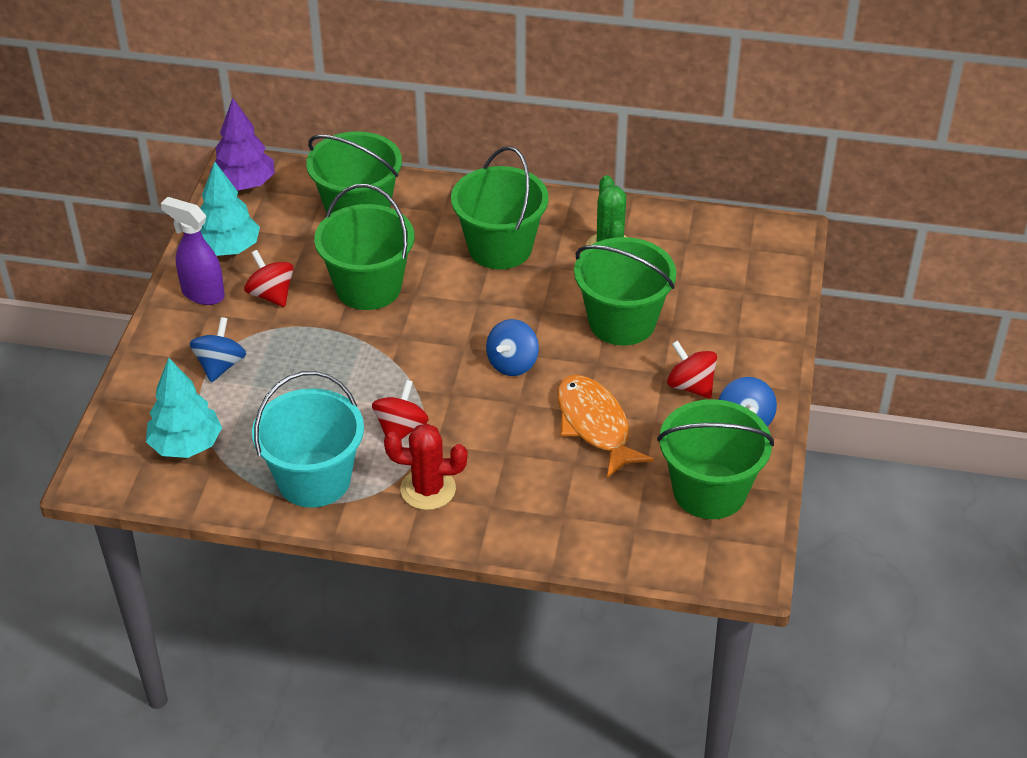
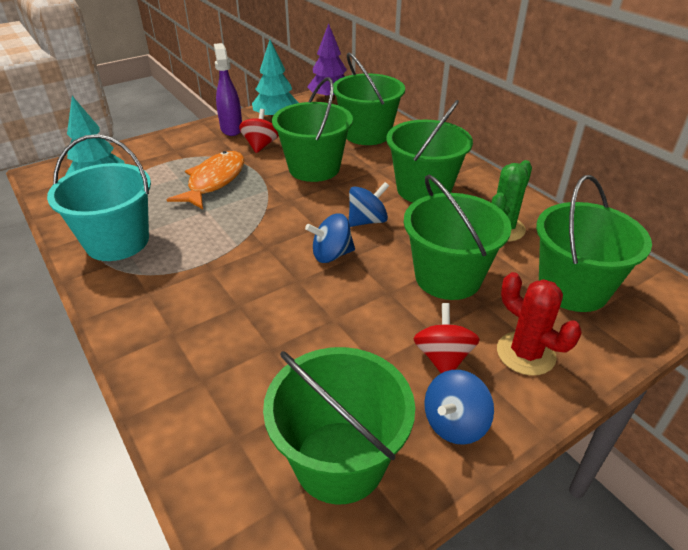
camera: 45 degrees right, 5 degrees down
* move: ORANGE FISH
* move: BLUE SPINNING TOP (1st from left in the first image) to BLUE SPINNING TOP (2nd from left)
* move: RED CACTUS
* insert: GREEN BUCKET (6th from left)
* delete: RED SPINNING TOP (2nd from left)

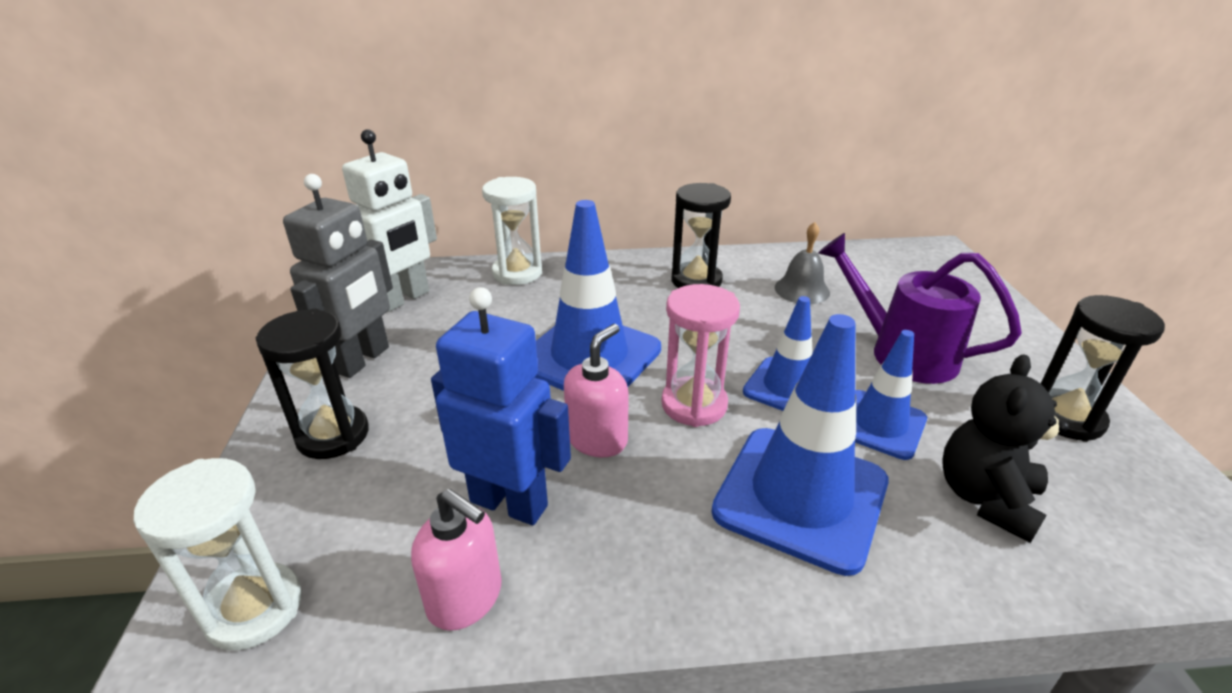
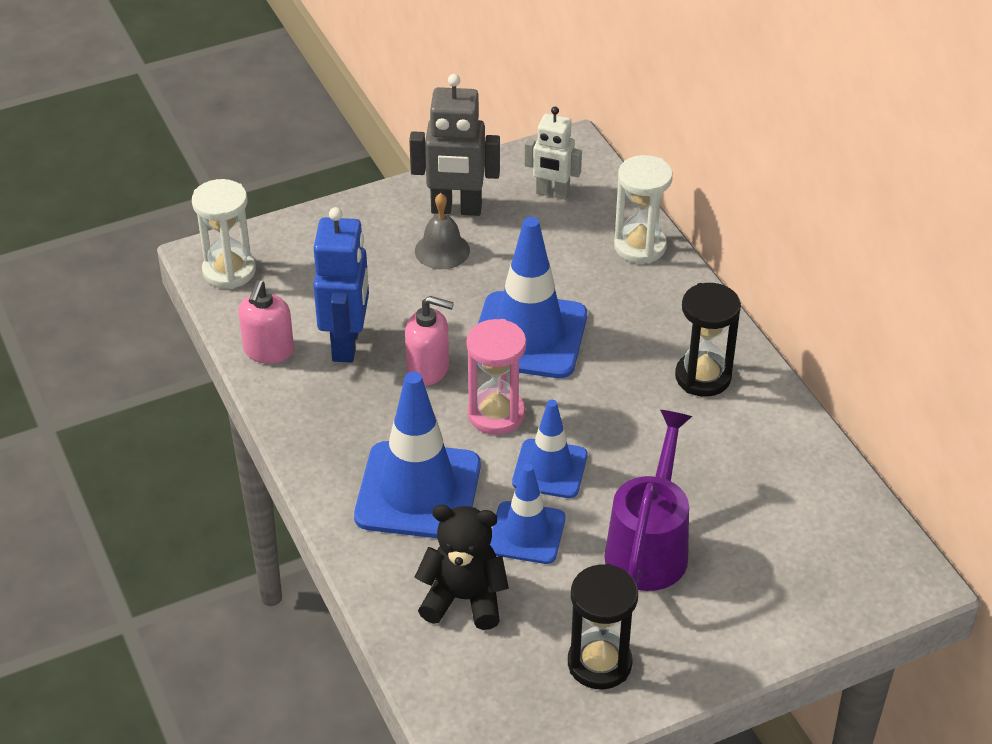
camera: 70 degrees right, 10 degrees up
* move: GREY BELL
* resize: WHITE ROBOT x0.66
* delete: BLACK HOURGLASS (1st from left)

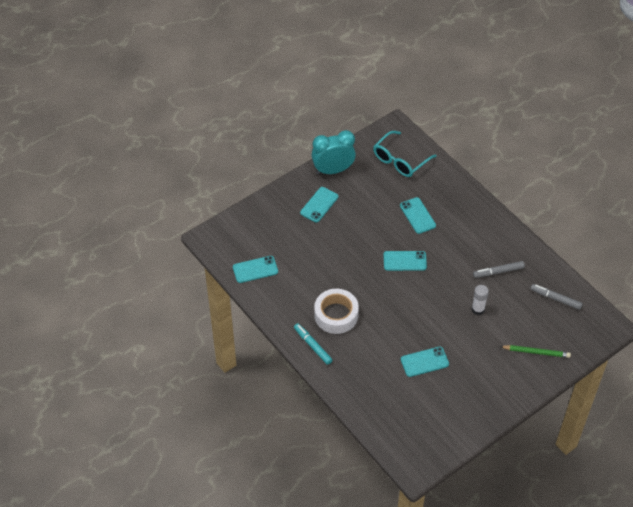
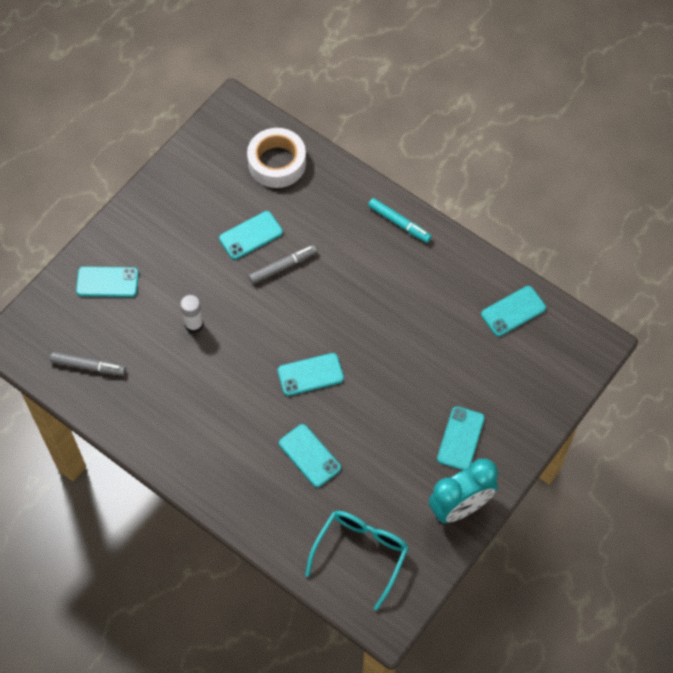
camera: 165 degrees right, 10 degrees up
* replace: GREEN PENCIL to TURQUOISE PHONE (1st from left)
* move: WHITE TAPE
* move: GREY MARKER (1st from left in the first image) to GREY MARKER (2nd from left)

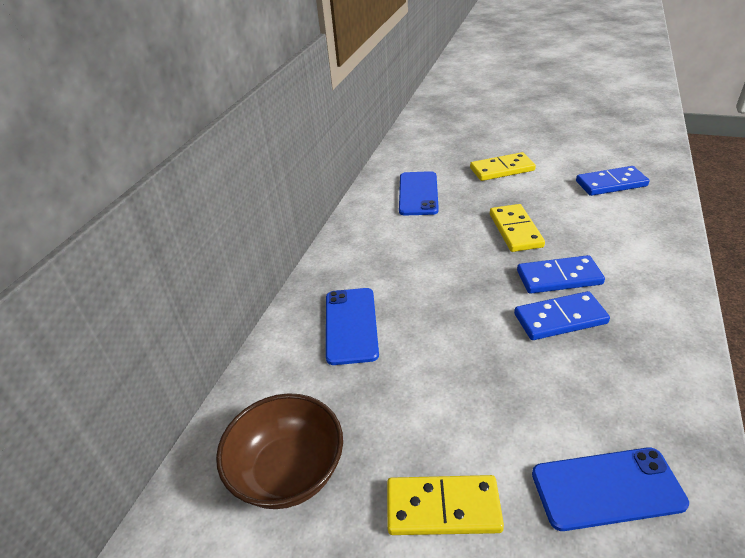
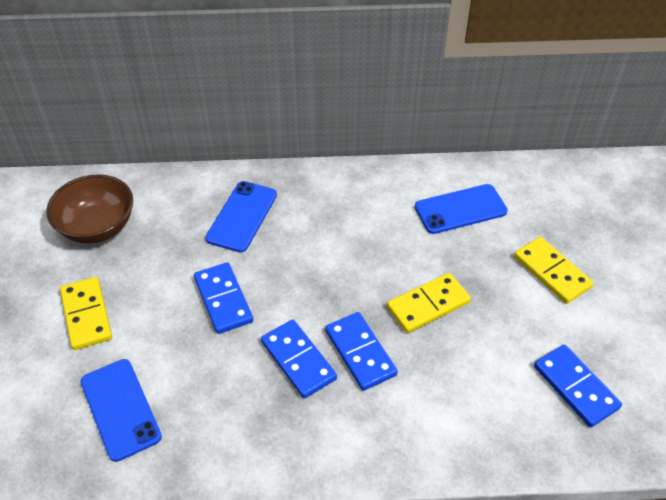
camera: 65 degrees right, 10 degrees up
* insert: BLUE DOMINO (1st from left)
* rotate: BLUE PHONE (1st from left in the first image) 45 degrees counterclockwise

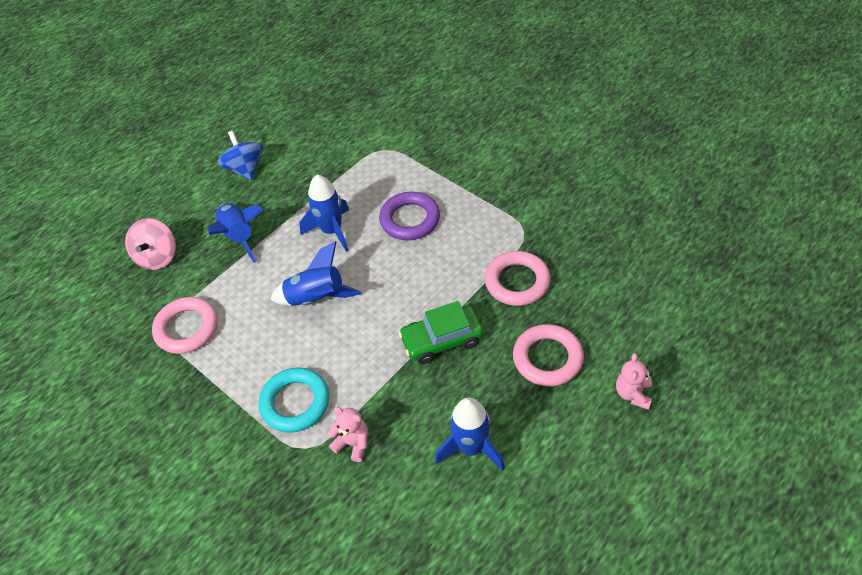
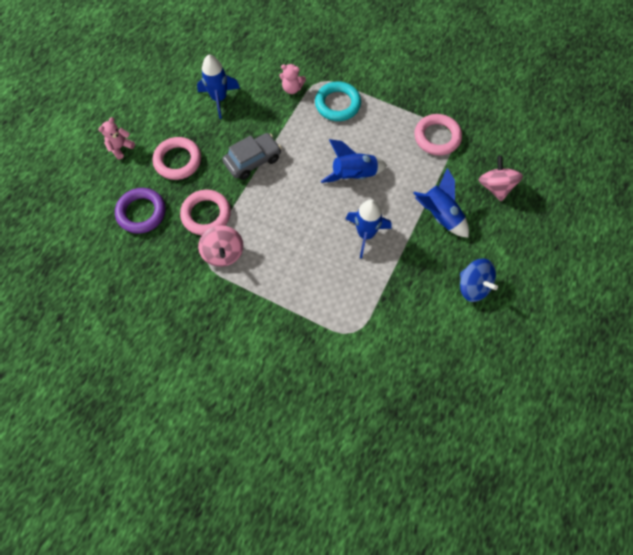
camera: 160 degrees right, 15 degrees up
* rotate: PINK TEDDY BEAR (2nd from left in the first image) 135 degrees counterclockwise
* move: PURPLE RING
* insert: PINK SPINNING TOP (1st from left)
* recolor: GREEN CAR to GREY CAR

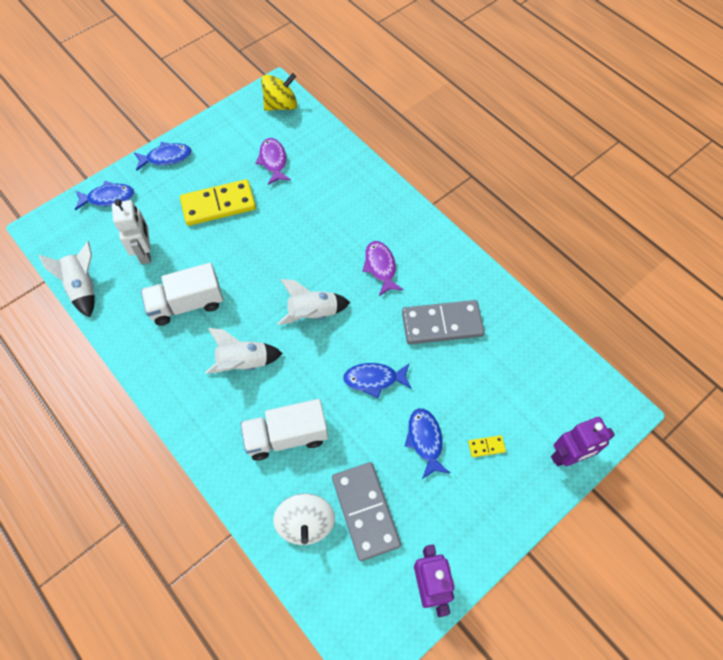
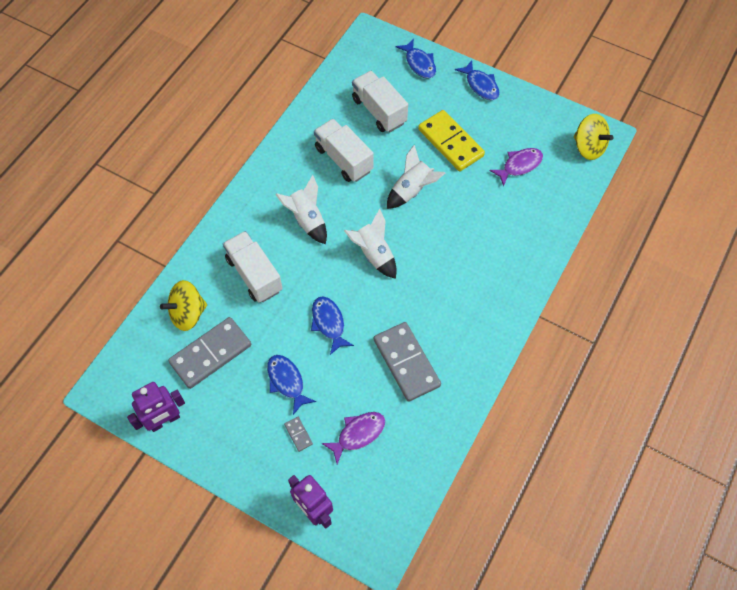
camera: 70 degrees right, 0 degrees up
* recolor: WHITE SPINNING TOP to YELLOW SPINNING TOP (1st from left)
* rotate: BLUE FISH (4th from left in the first image) 90 degrees counterclockwise
* recolor: YELLOW DOMINO (2nd from left) to GREY DOMINO (2nd from left)
* move: PURPLE FISH (2nd from left in the first image) to PURPLE FISH (1st from left)
* replace: WHITE ROBOT to WHITE TRUCK (3rd from left)
* move: WHITE ROCKET (1st from left in the first image) to WHITE ROCKET (3rd from left)

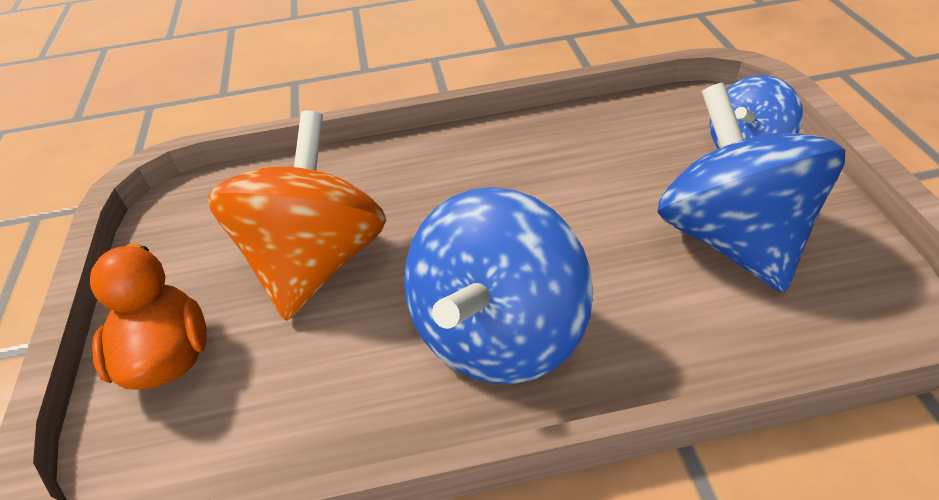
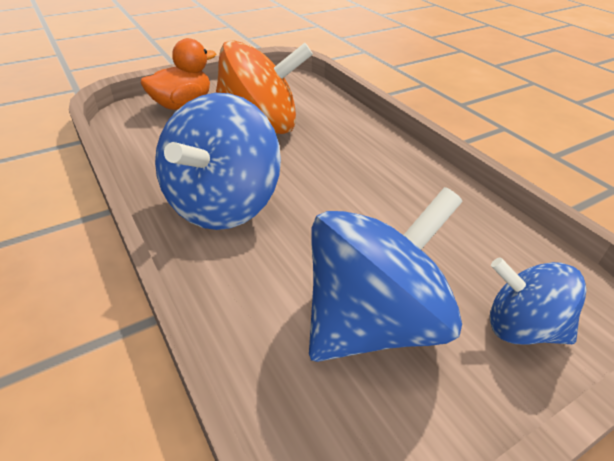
camera: 65 degrees right, 5 degrees down
* rotate: BLUE SPINNING TOP (1st from left) 75 degrees counterclockwise

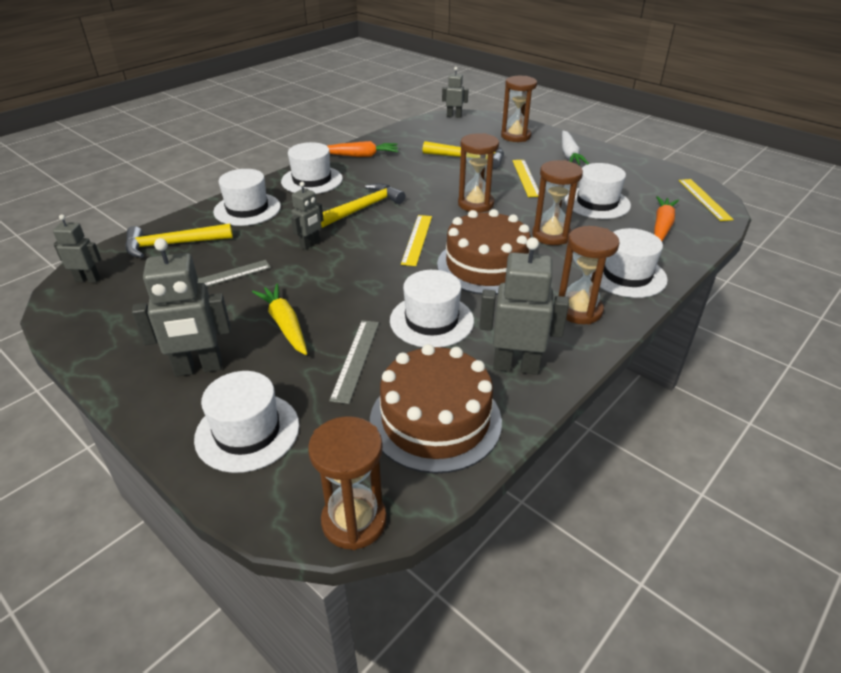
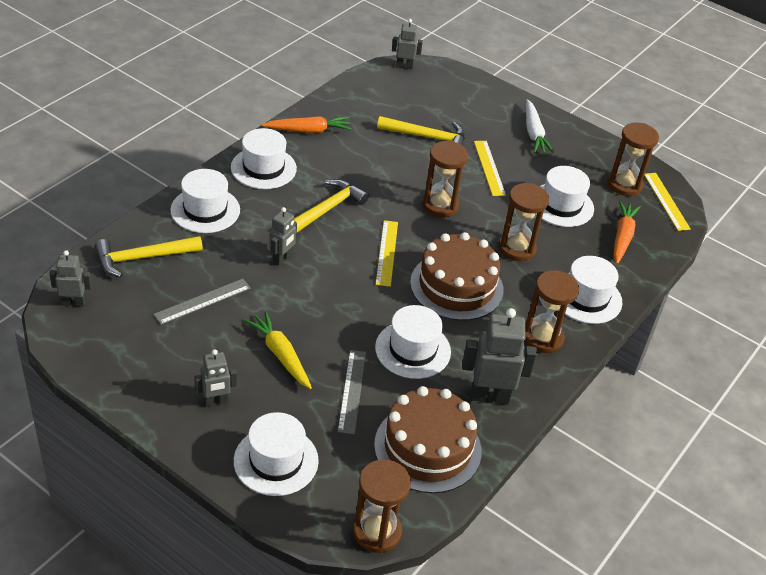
camera: 10 degrees left, 5 degrees up
* resize: GREY ROBOT (2nd from left) x0.59
* move: BROWN HOURGLASS (3rd from left in the first image) to BROWN HOURGLASS (5th from left)

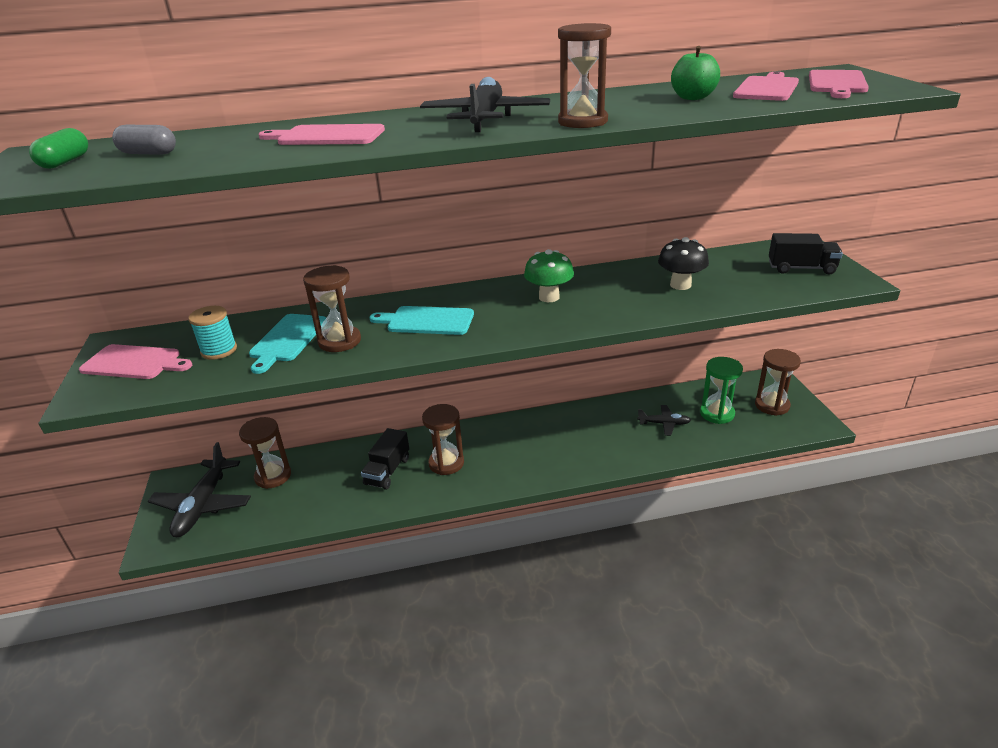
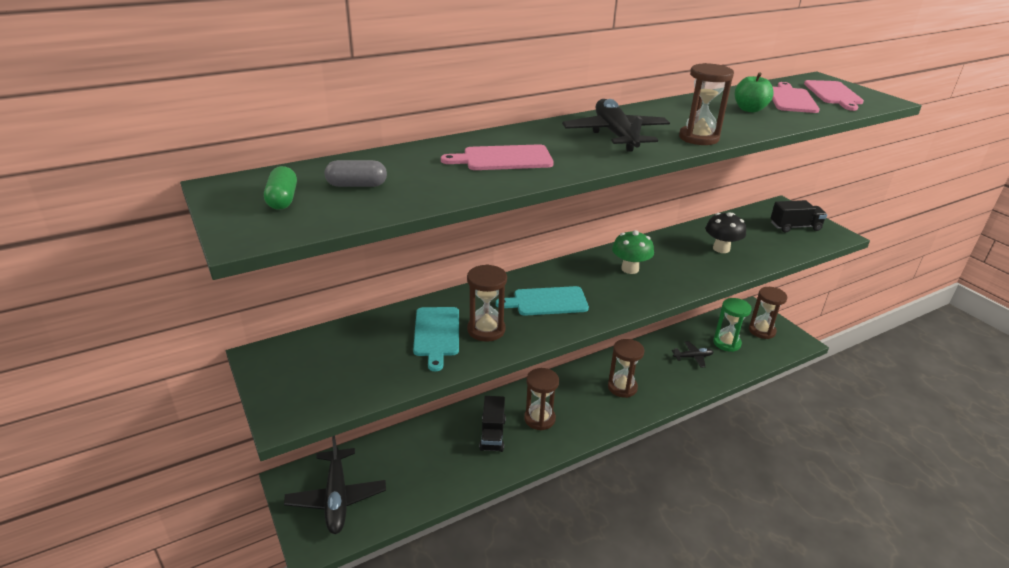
camera: 20 degrees left, 0 degrees up
* move: BROWN HOURGLASS (1st from left in the first image) to BROWN HOURGLASS (3rd from left)
* delete: PINK CUTTING BOARD (1st from left)
* delete: TURQUOISE SPOOL

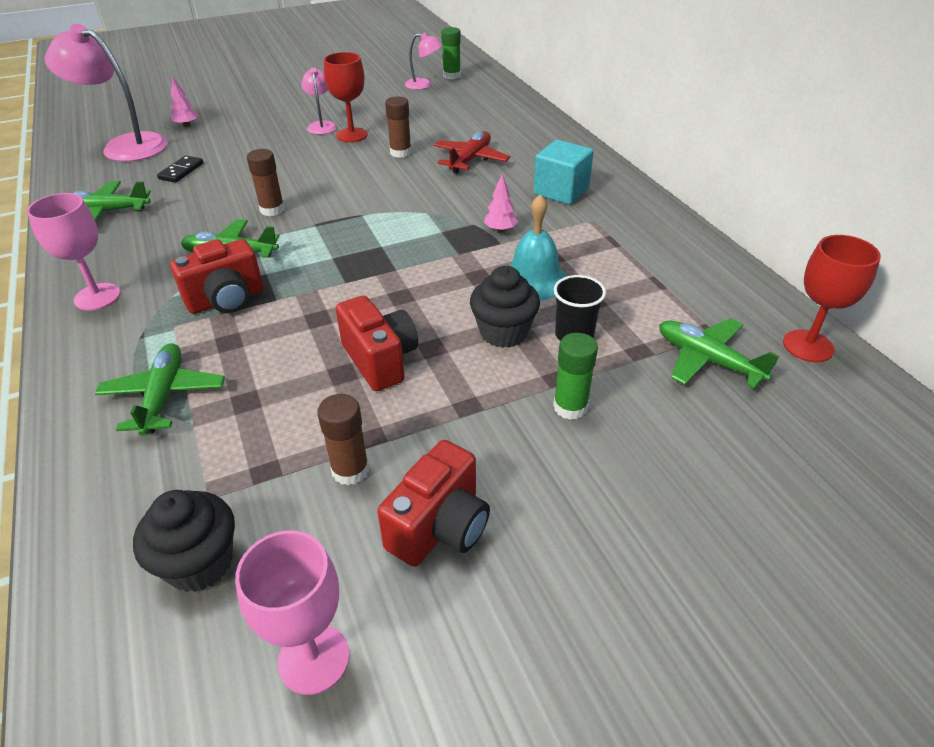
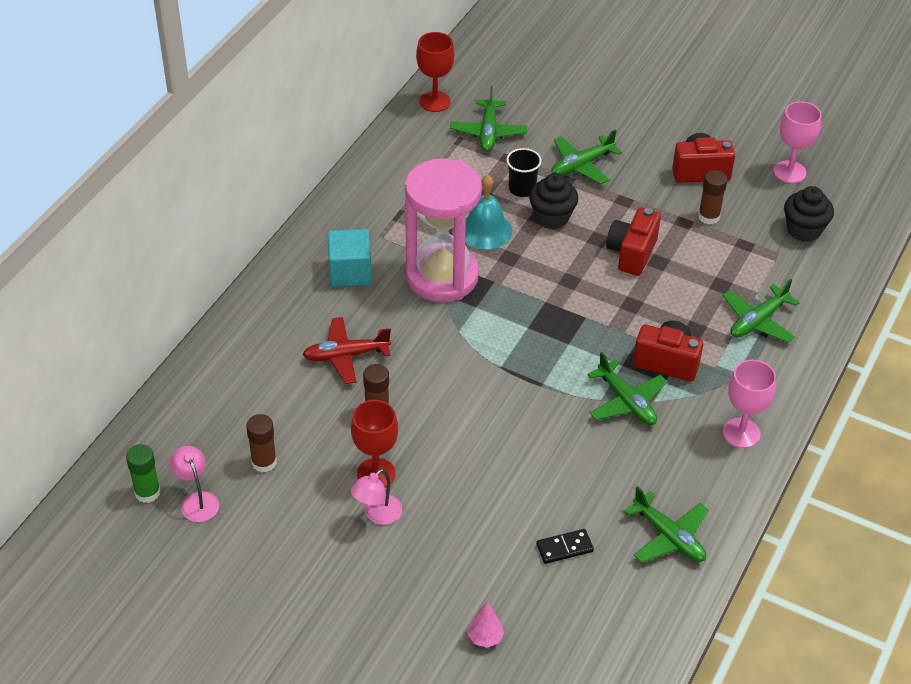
camera: 130 degrees left, 5 degrees up
* move: BROWN GLUE STICK (1st from left)
* replace: PINK TREE (2nd from left) to PINK HOURGLASS
* replace: GREEN GLUE STICK (2nd from left) to GREEN PLANE (2nd from left)
* delete: PINK LAMP (1st from left)

